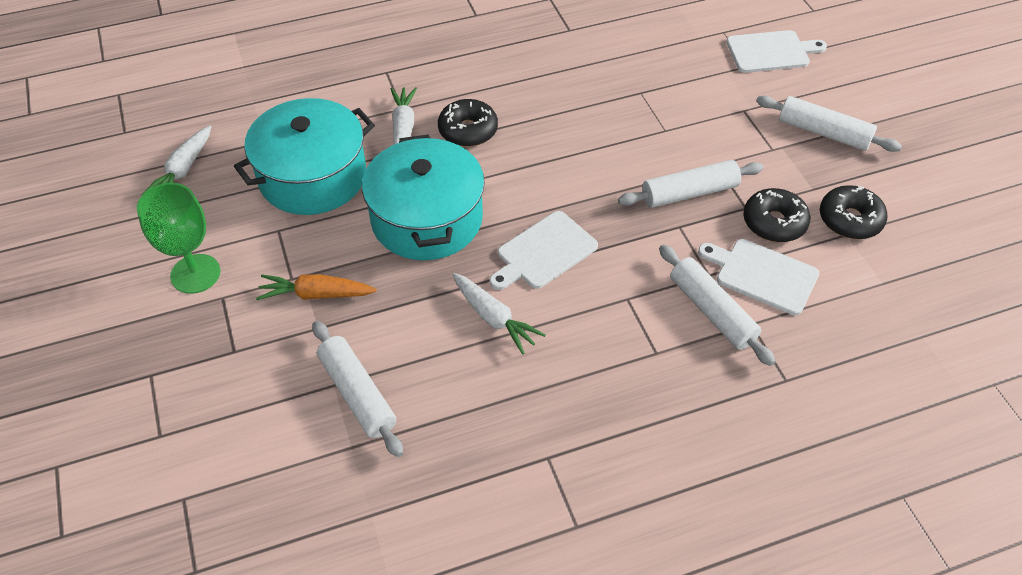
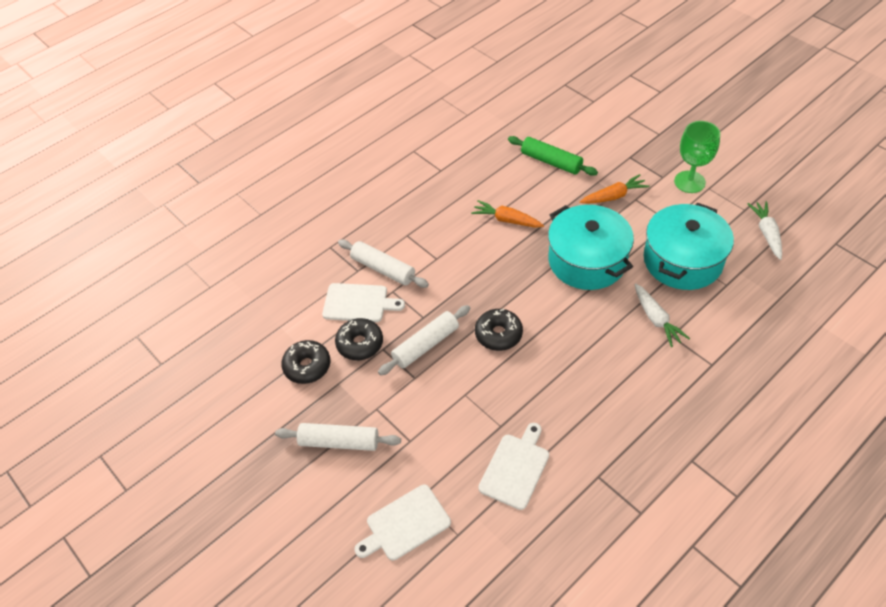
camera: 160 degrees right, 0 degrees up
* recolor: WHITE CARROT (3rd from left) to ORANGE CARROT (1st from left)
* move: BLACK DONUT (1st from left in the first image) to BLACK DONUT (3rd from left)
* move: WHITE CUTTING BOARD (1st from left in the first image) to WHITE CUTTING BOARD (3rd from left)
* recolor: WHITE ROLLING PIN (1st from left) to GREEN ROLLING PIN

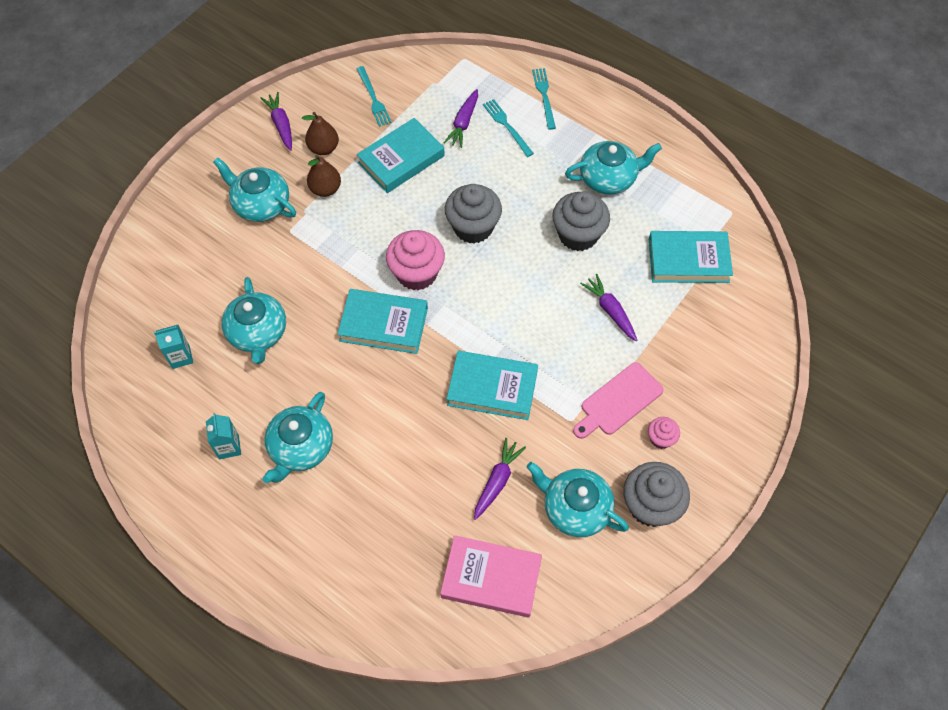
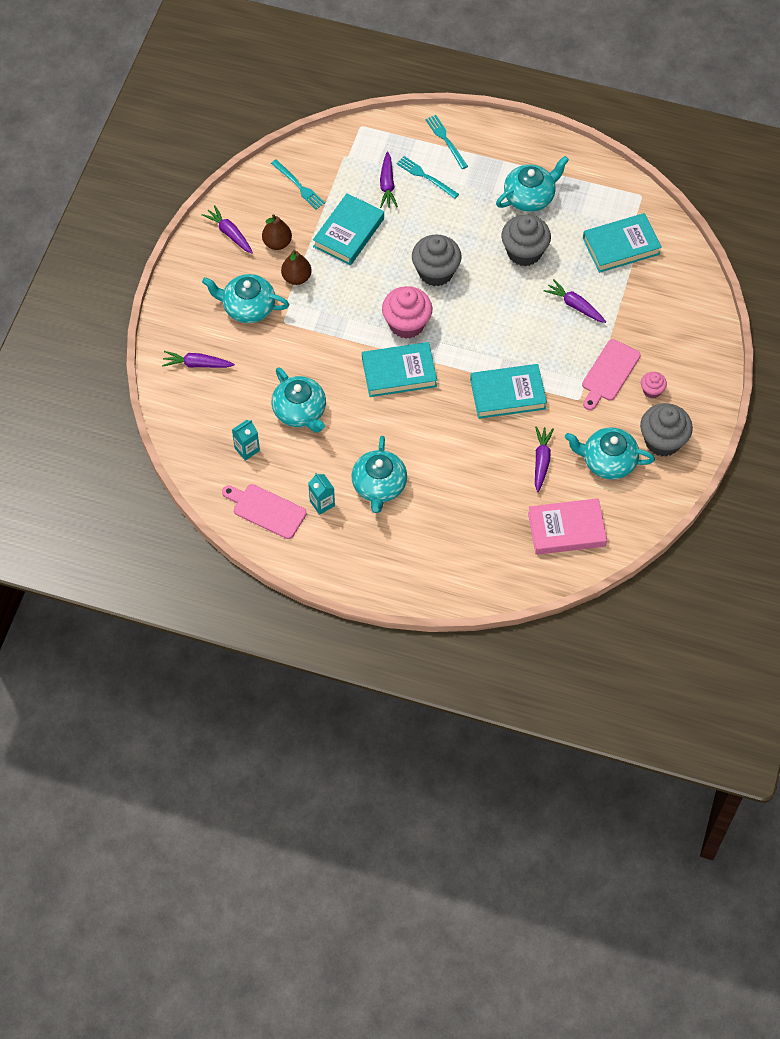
camera: 20 degrees left, 0 degrees up
* insert: PURPLE CARROT (1st from left)
* insert: PINK CUTTING BOARD (1st from left)

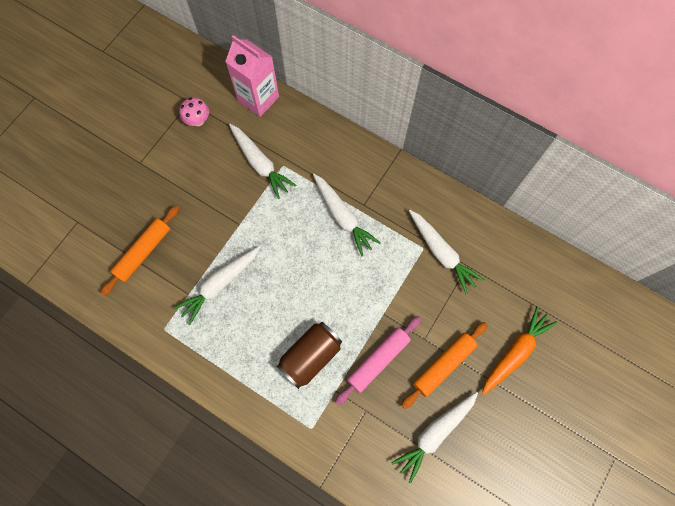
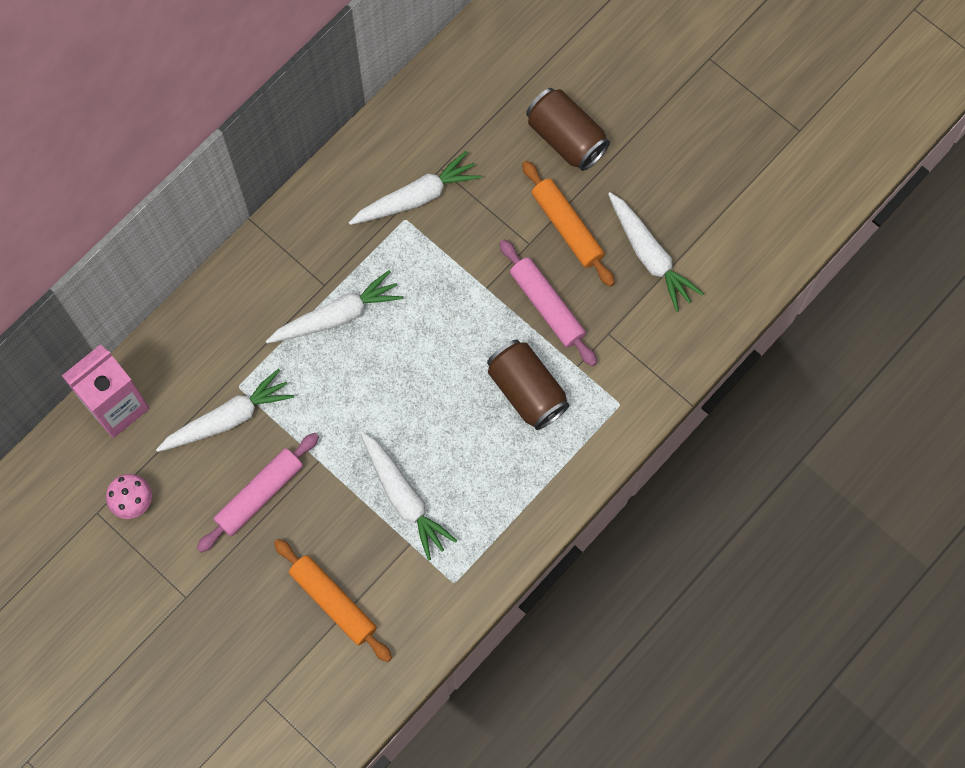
camera: 80 degrees left, 0 degrees up
* insert: PINK ROLLING PIN (1st from left)
* replace: ORANGE CARROT to BROWN CAN (2nd from left)

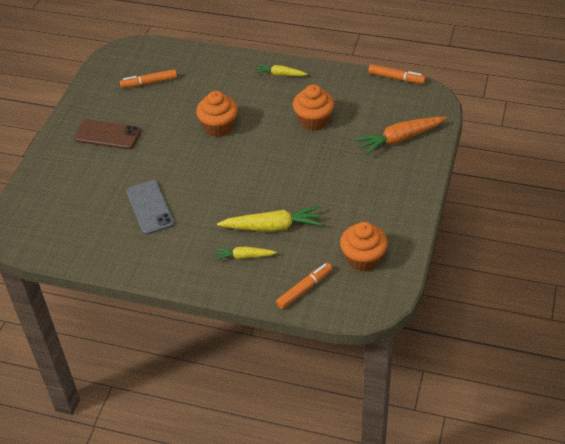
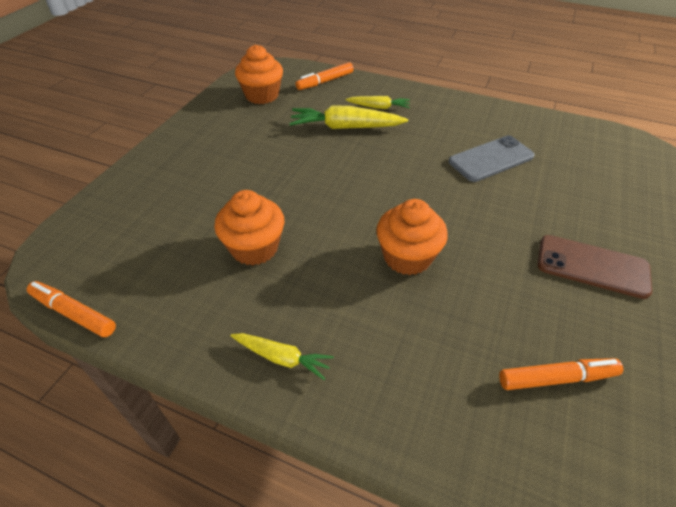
camera: 175 degrees left, 0 degrees up
* rotate: GREY PHONE 75 degrees clockwise
* delete: ORANGE CARROT

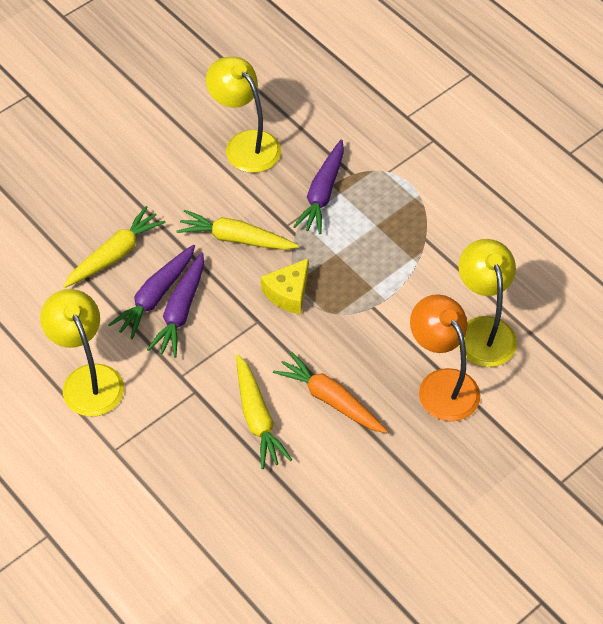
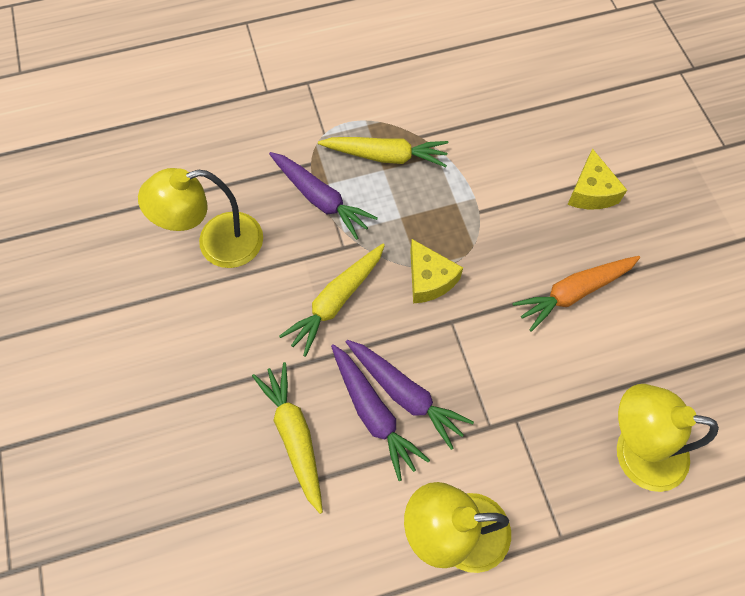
camera: 65 degrees left, 10 degrees up
* move: YELLOW CARROT (3rd from left)
* replace: ORANGE LAMP to YELLOW CHEESE (2nd from left)
* move: YELLOW LAMP (3rd from left)

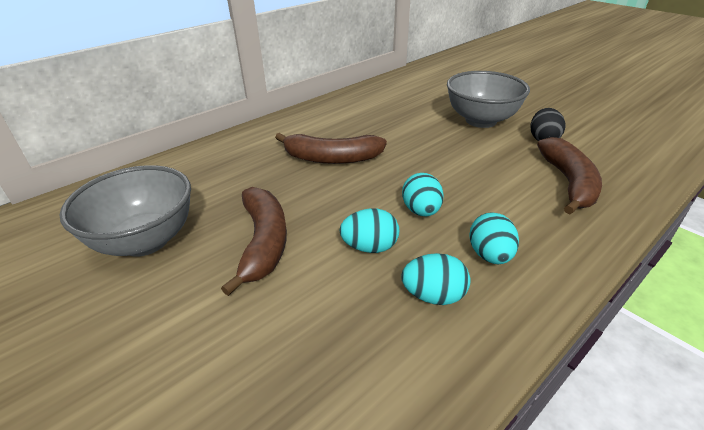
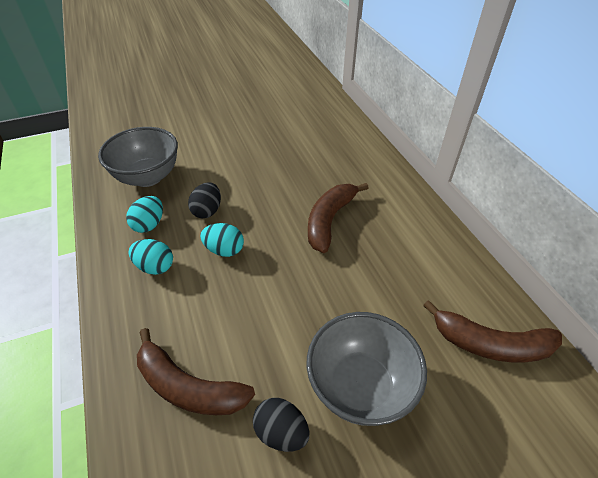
camera: 110 degrees right, 10 degrees up
* move: GREY BOWL (1st from left)
* recolor: TURQUOISE EGG (1st from left) to BLACK EGG (1st from left)
* move: BROWN BANANA (1st from left in the first image) to BROWN BANANA (3rd from left)

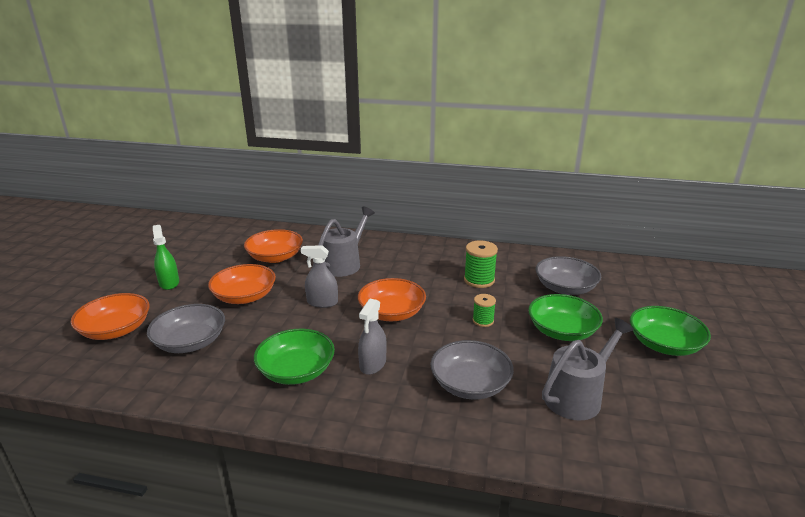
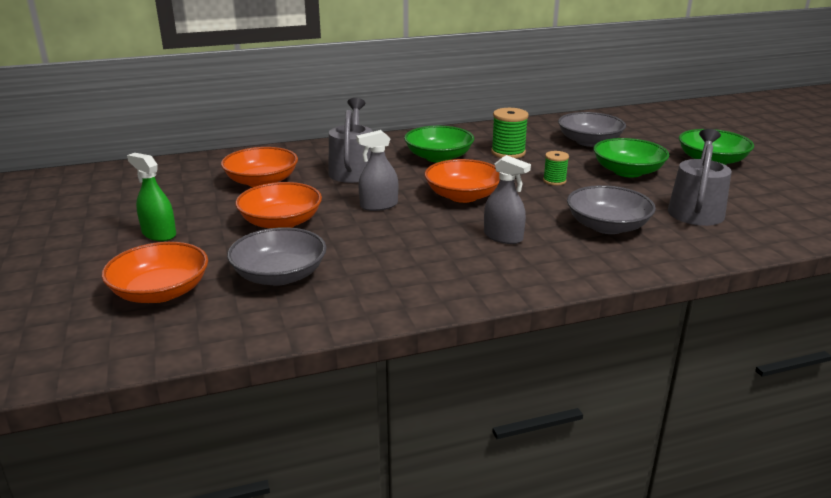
camera: 30 degrees left, 0 degrees up
* move: GREEN BOWL (1st from left)
* rotate: GREY SPRAY BOTTLE (2nd from left) 45 degrees counterclockwise

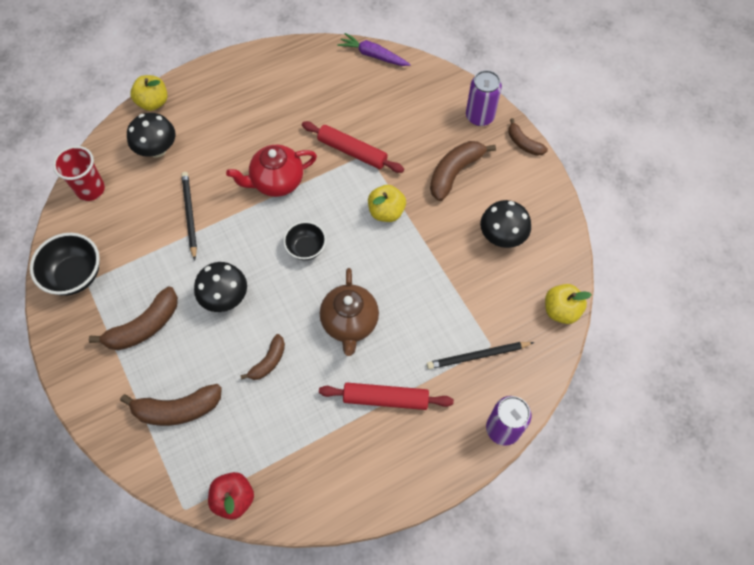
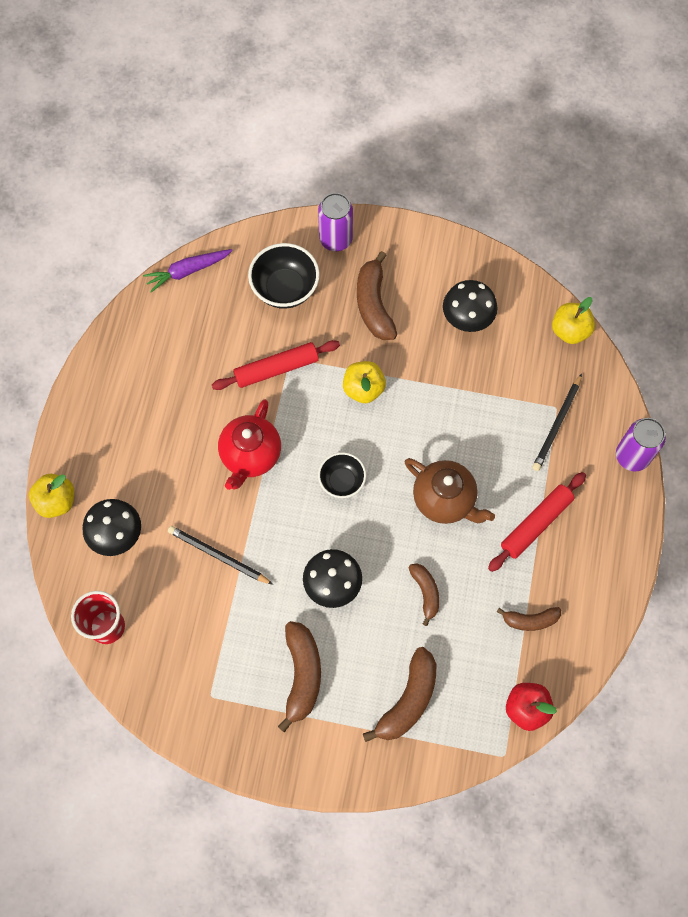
camera: 50 degrees left, 5 degrees up
* move: BLACK BOWL (1st from left)
* move: BROWN BANANA (5th from left)

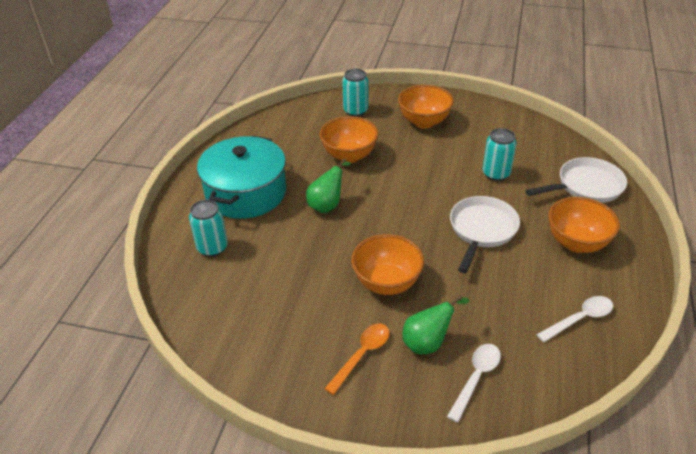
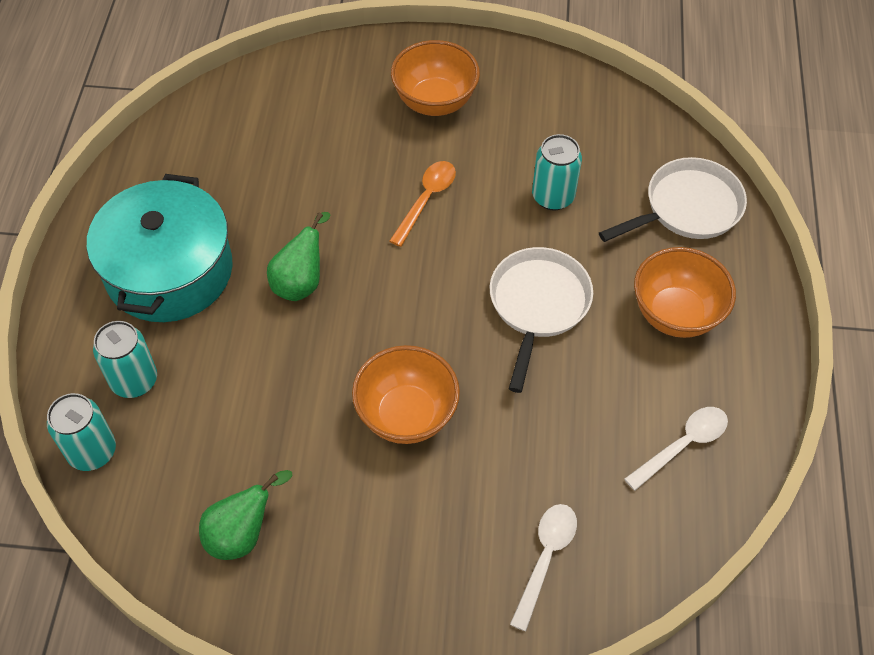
camera: 10 degrees left, 15 degrees up
* move: TURQUOISE CAN (2nd from left in the first image) to TURQUOISE CAN (1st from left)
* move: GREEN PEAR (2nd from left in the first image) to GREEN PEAR (1st from left)
* move: ORANGE SPOON
* delete: ORANGE BOWL (1st from left)

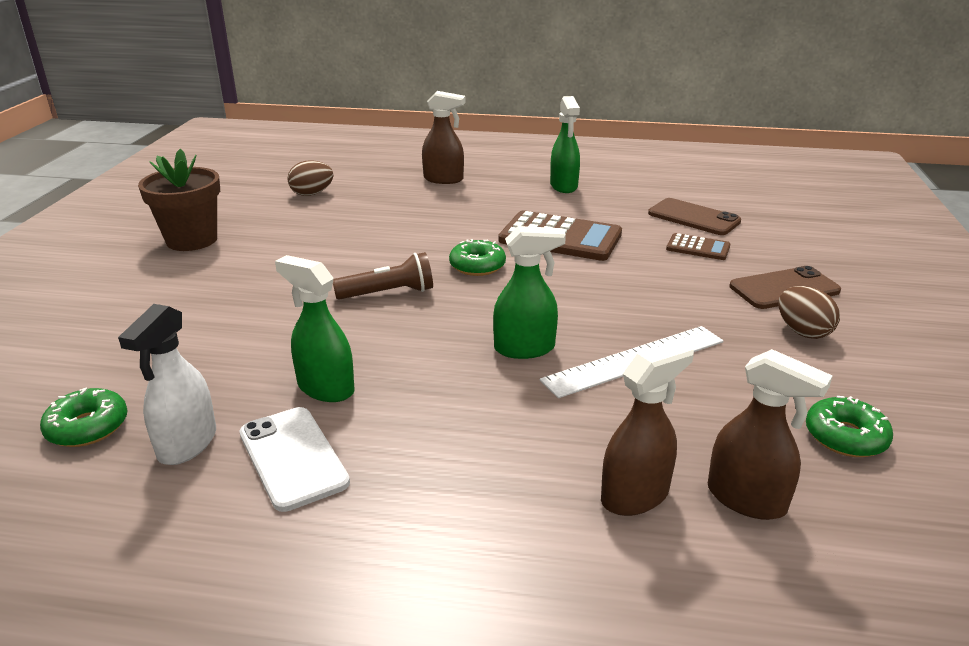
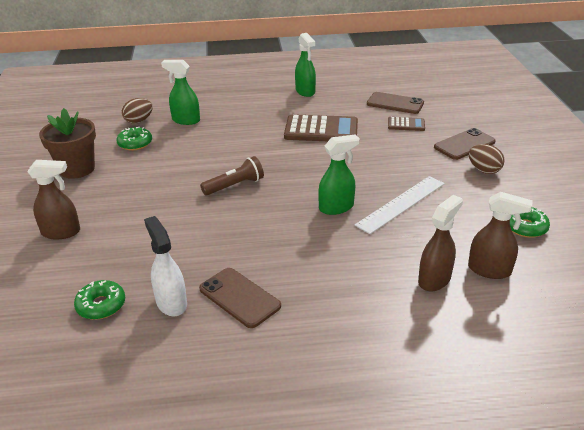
camera: 15 degrees left, 5 degrees up
* move: BROWN SPRAY BOTTLE (1st from left)
* move: GREEN DONUT (2nd from left)
* rotate: WHITE SPRAY BOTTLE 150 degrees clockwise
* move: GREEN SPRAY BOTTLE (1st from left)
* recolor: WHITE PHONE to BROWN PHONE (1st from left)

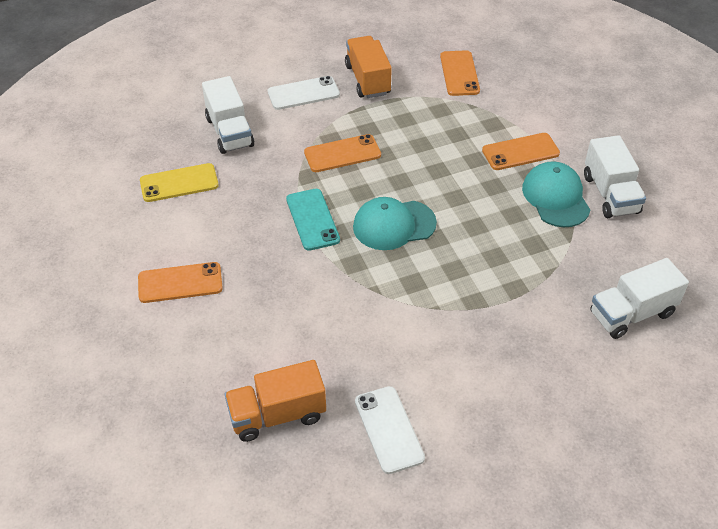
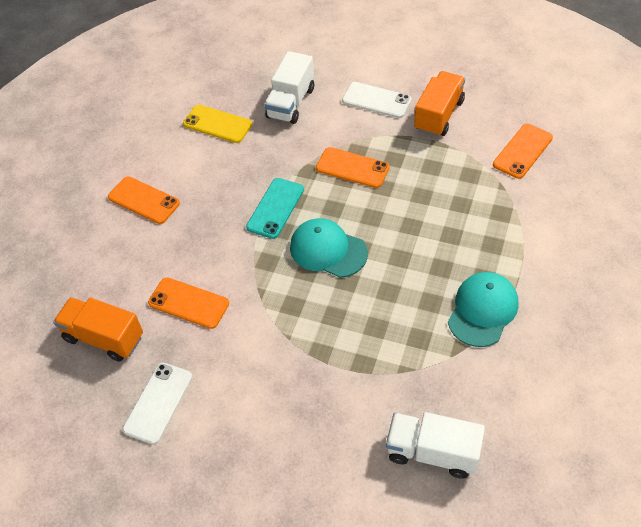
camera: 45 degrees right, 5 degrees up
* move: ORANGE PHONE (4th from left in the first image) to ORANGE PHONE (2nd from left)
* delete: WHITE TRUCK (2nd from left)

